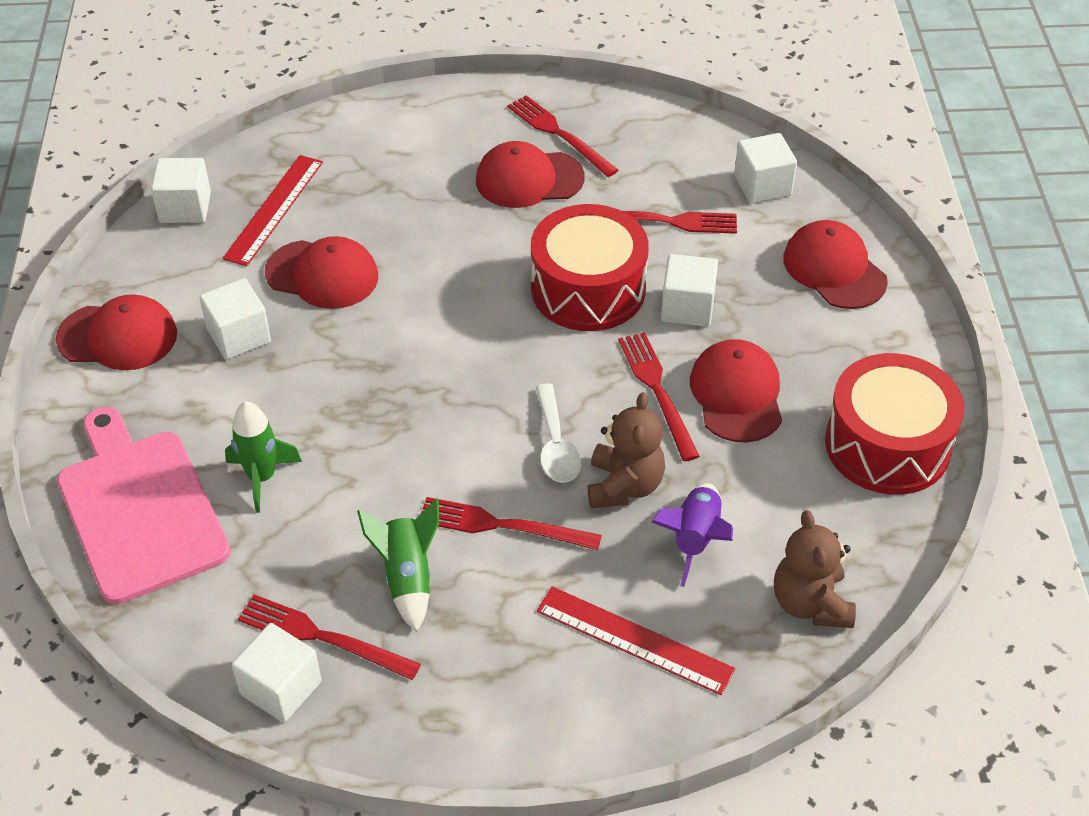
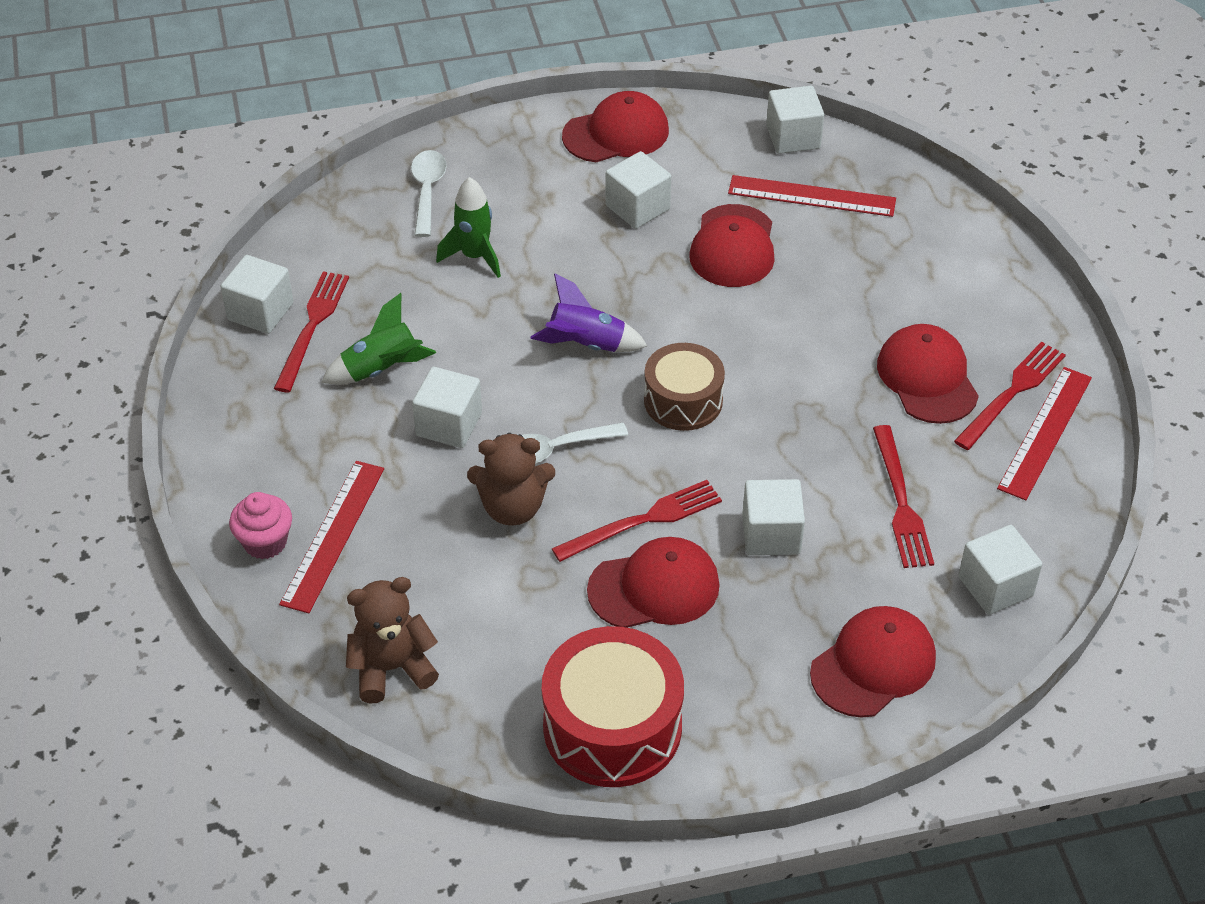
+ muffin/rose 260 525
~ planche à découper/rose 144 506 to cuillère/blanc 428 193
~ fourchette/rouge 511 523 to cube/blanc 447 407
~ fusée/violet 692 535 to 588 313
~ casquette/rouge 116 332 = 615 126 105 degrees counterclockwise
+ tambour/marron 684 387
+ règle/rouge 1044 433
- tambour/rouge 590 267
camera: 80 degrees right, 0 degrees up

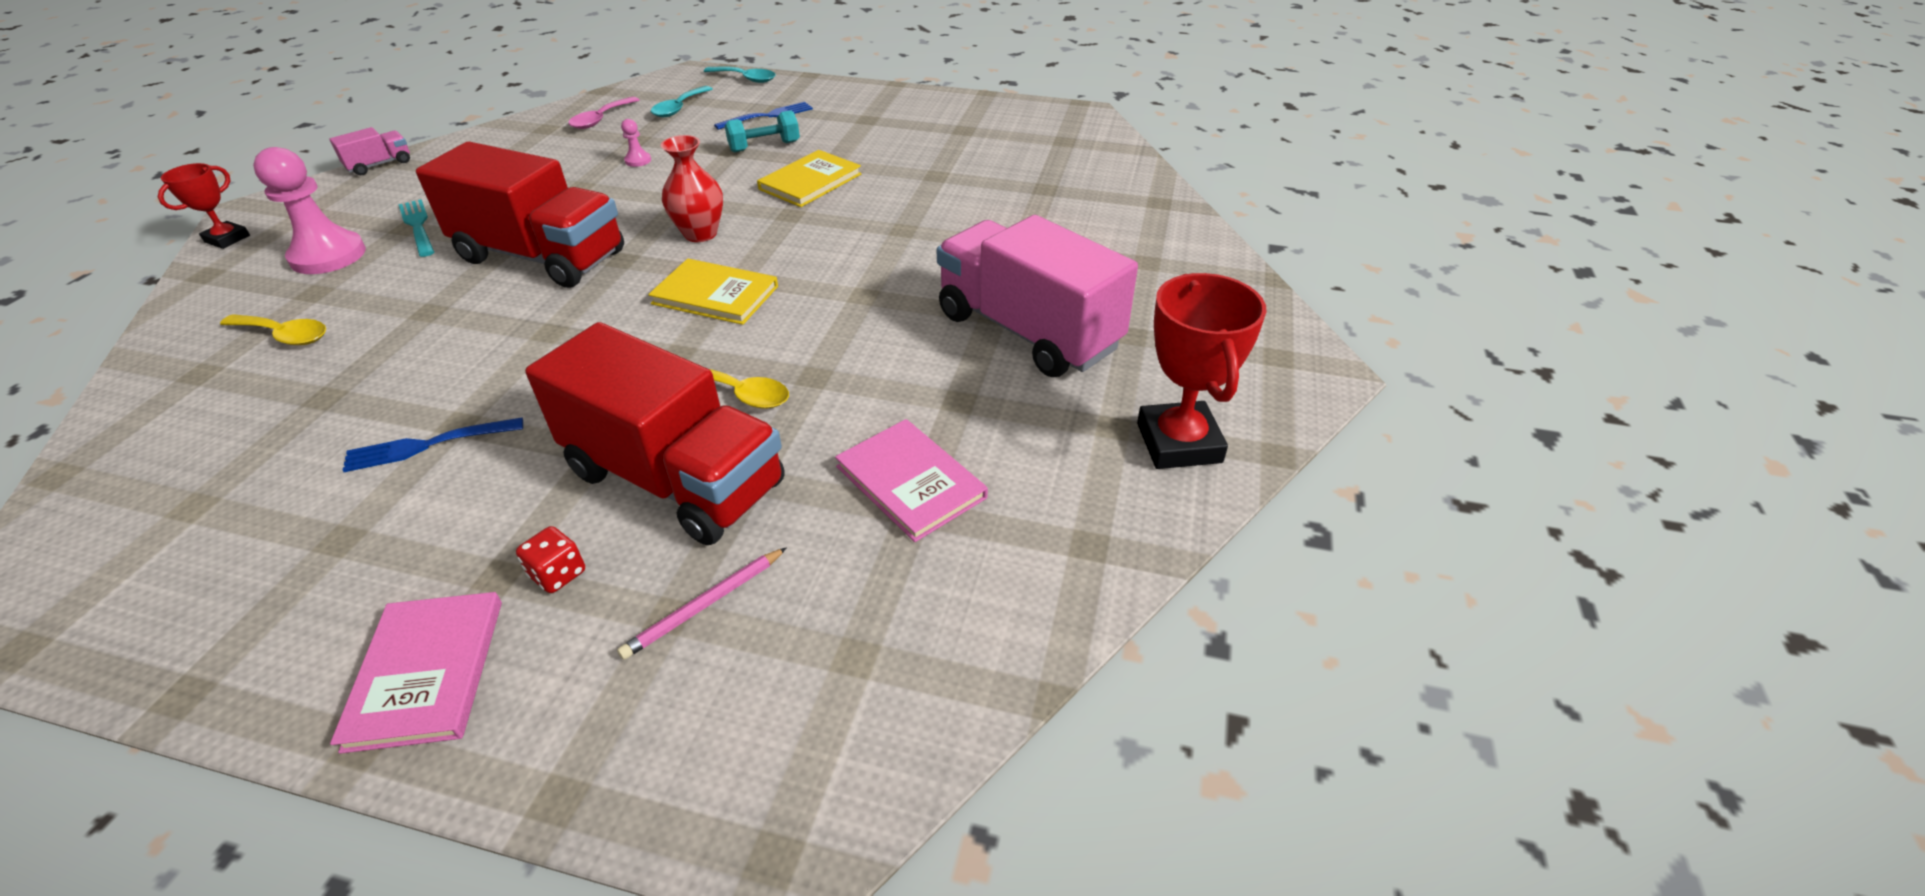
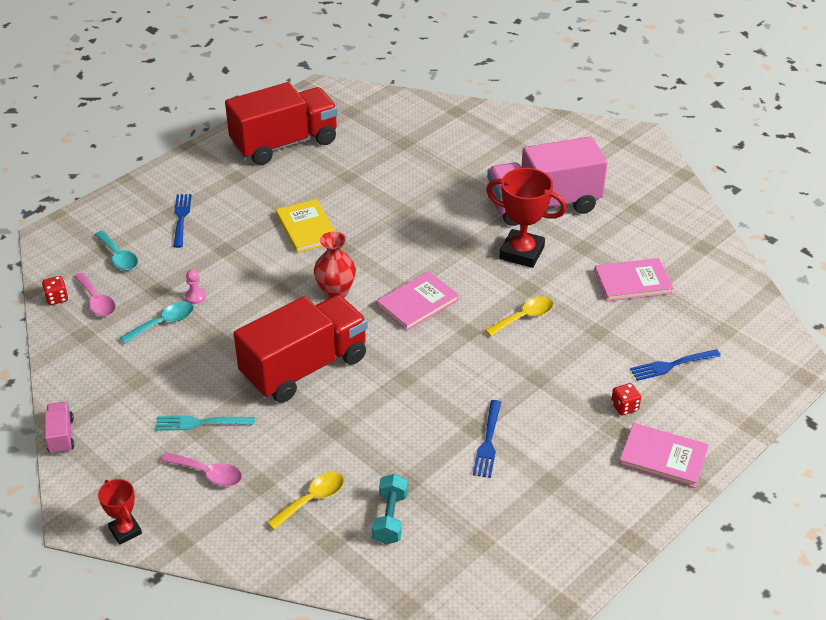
+ dé/rouge 55 290
~ cuillère/turquoise 740 75 to 157 323
~ pion/rose 309 210 to cuillère/rose 201 469
~ camion/rouge 655 433 to 281 123
~ haltère/turquoise 762 131 to 390 509
~ livre/jaune 713 292 to livre/rose 418 301
~ trophée/rouge 1201 371 to 526 218
~ crayon/rose 702 603 to fourchette/bleu 675 365
camera: 60 degrees left, 0 degrees up

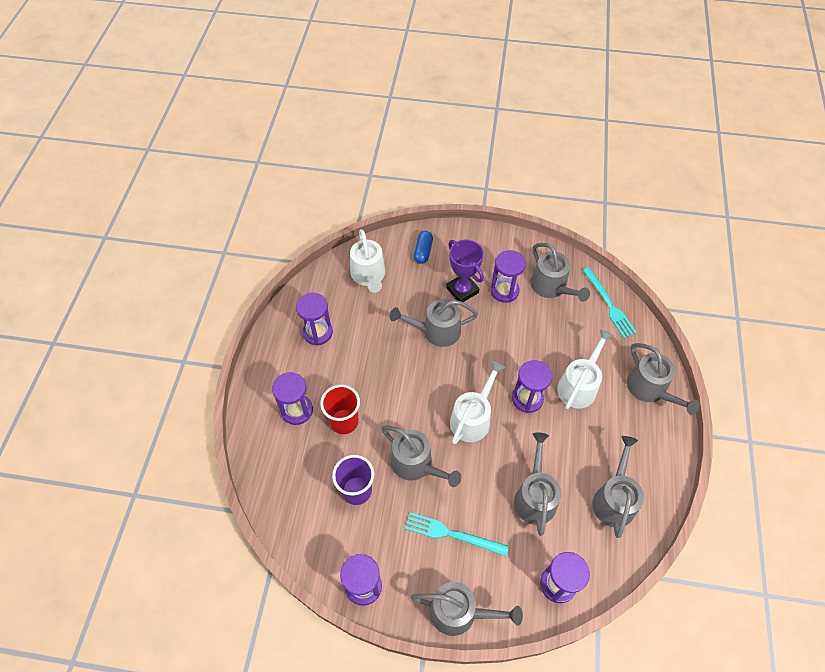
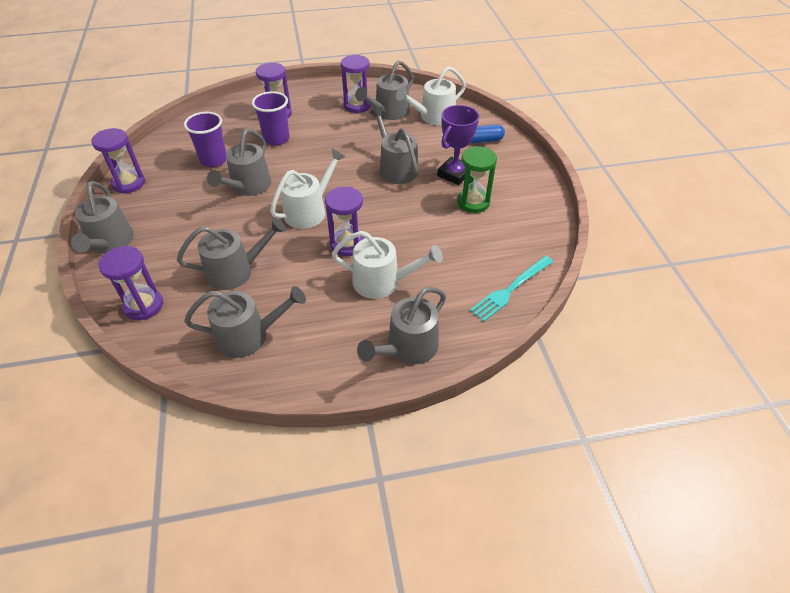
~ gobelet/rouge 340 409 to gobelet/violet 271 118
~ arrosoir/blanc 477 403 = 307 189 60 degrees counterclockwise
~ arrosoir/gris 560 272 to 384 90
~ sablier/violet 508 276 to sablier/vert 477 179
- fourchette/turquoise 457 534
camera: 70 degrees right, 10 degrees down

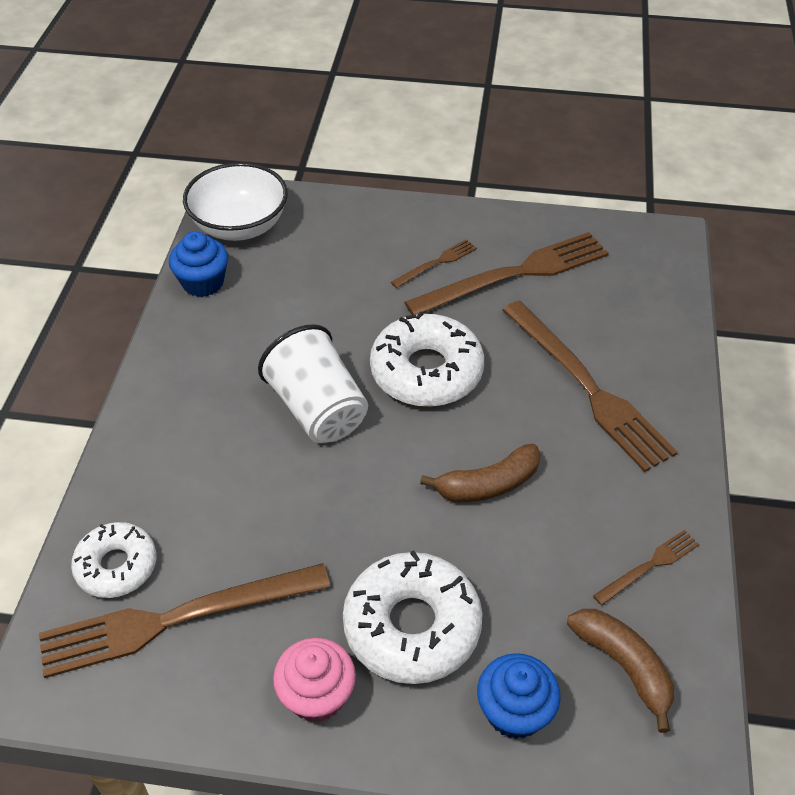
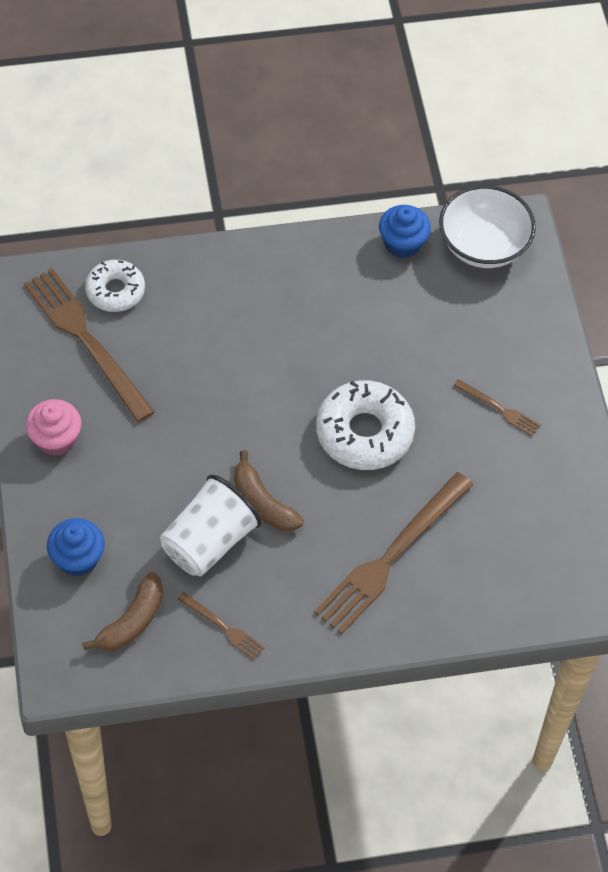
~ gobelet/blanc 313 383 to 211 525
- beignet/blanc 413 617
- fourchette/marron 506 273
camera: 70 degrees right, 10 degrees up

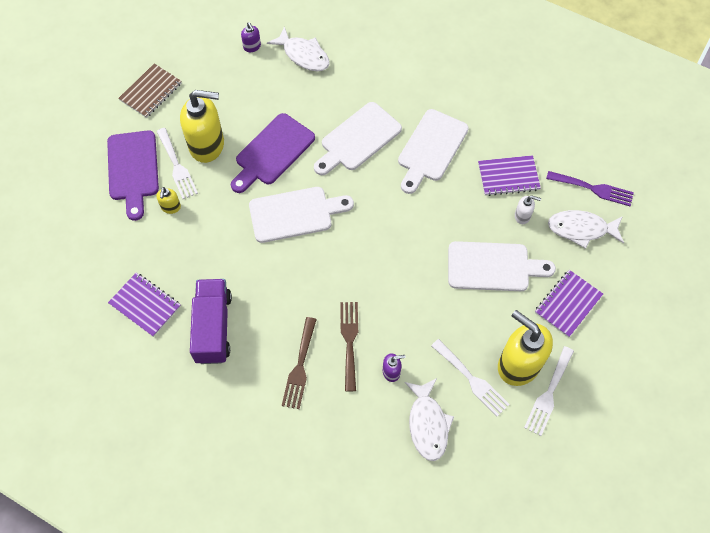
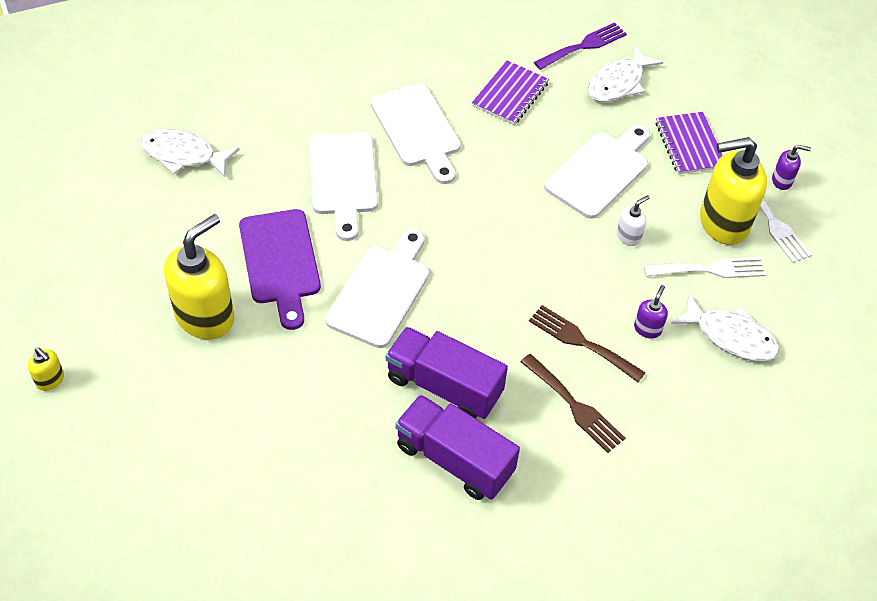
~ distributeur de savon/jaune 168 200 to 46 369
~ poisson/blanc 298 48 = 190 153 150 degrees counterclockwise
+ camion/violet 447 373
~ distributeur de savon/blanc 528 209 to 633 220
~ distributeur de savon/violet 251 37 to 791 167
- planche à découper/violet 133 175
- carnet/violet 144 304
- carnet/marron 149 91
- fourchette/blanc 177 163
camera: 55 degrees left, 10 degrees down

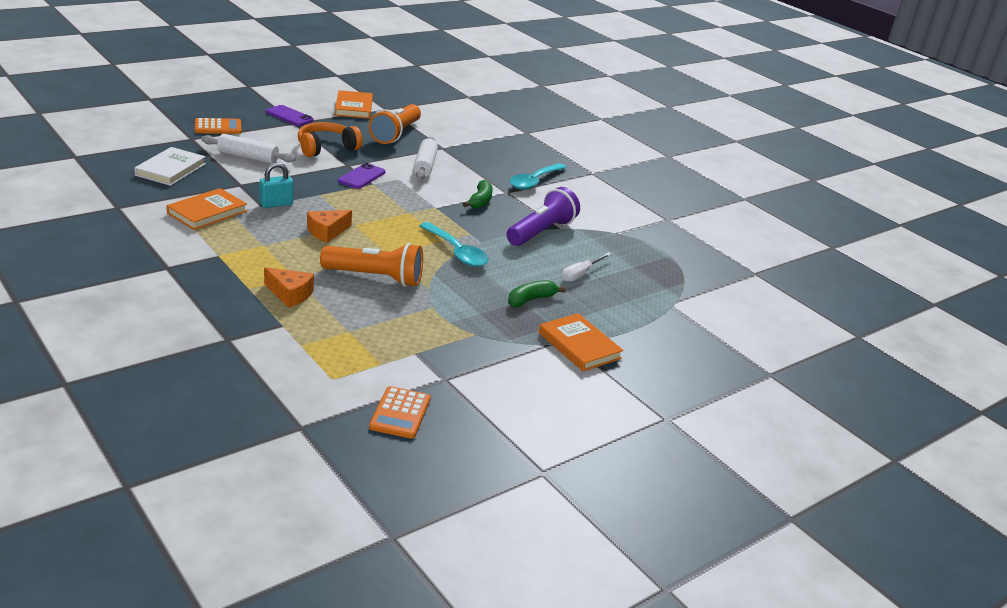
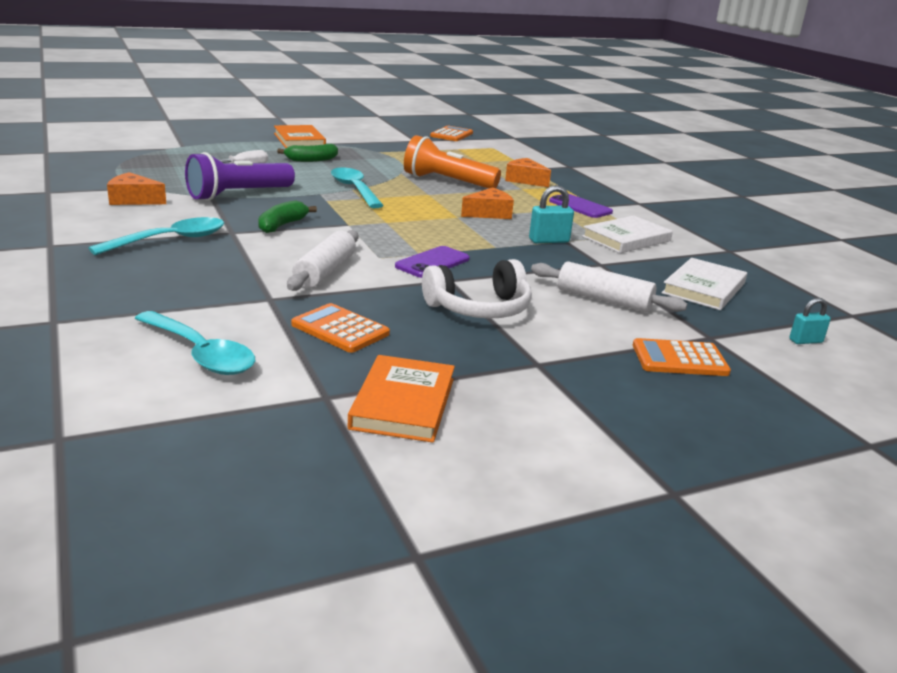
+ fromage/orange 136 188
+ cuillère/turquoise 195 343
~ lampe de poche/orange 395 124 to calculatrice/orange 340 328
~ casque audio/orange 330 139 to casque audio/blanc 477 289
~ téléphone/violet 290 115 to 581 206
~ livre/orange 206 209 to livre/blanc 627 234
+ cadenas/turquoise 810 321
camera: 165 degrees left, 5 degrees down

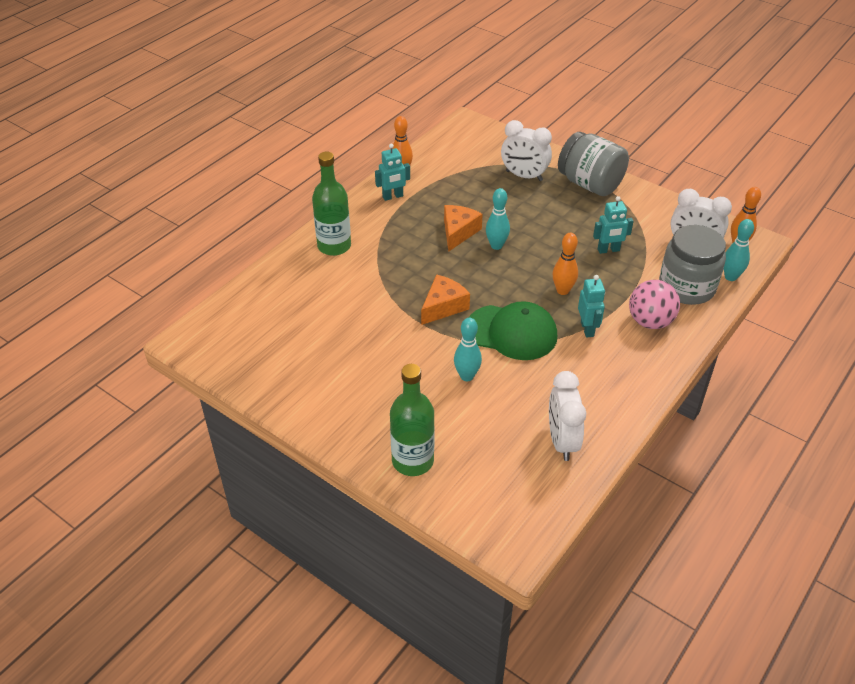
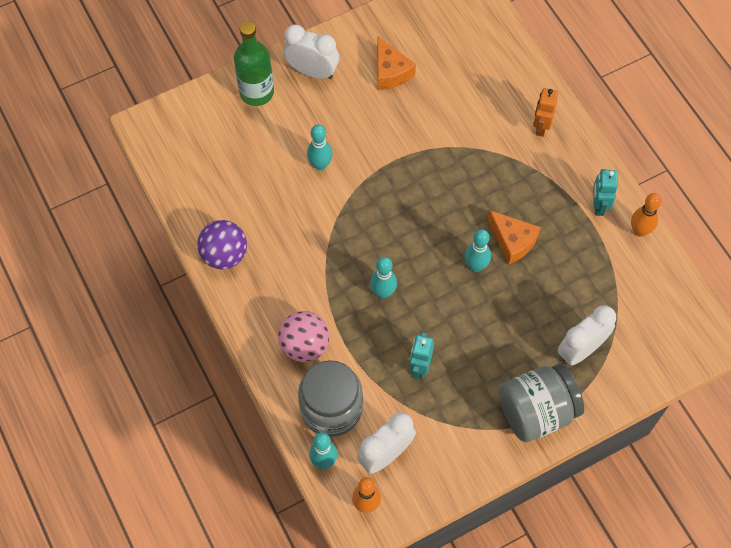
+ balle/violet 222 244
~ réveil/blanc 567 416 to 311 51
~ quille/orange 565 264 to quille/turquoise 383 277
~ fromage/orange 445 299 to 396 63
~ bouteille/vert 331 204 to robot/orange 545 112
- casquette/vert 513 330
- robot/turquoise 591 306
camera: 115 degrees right, 20 degrees up

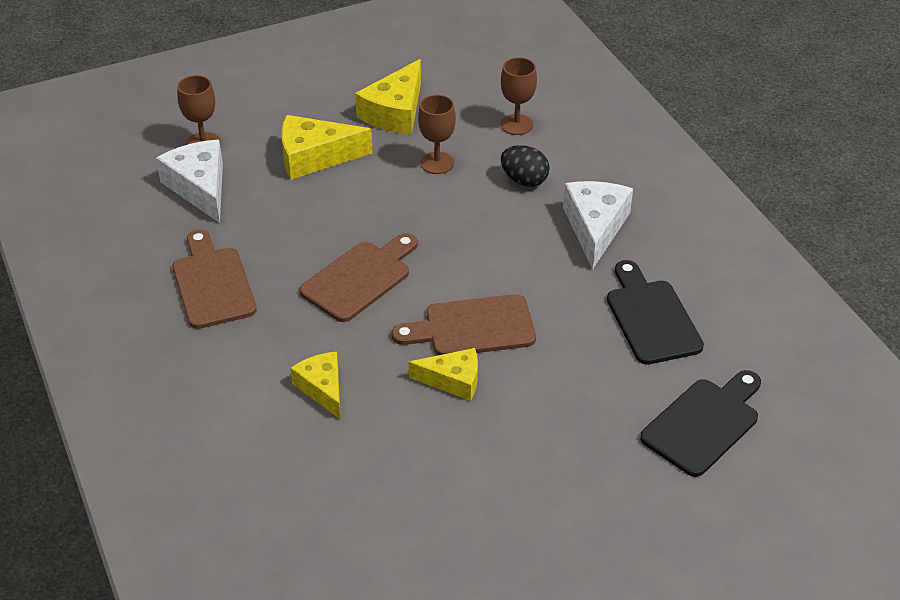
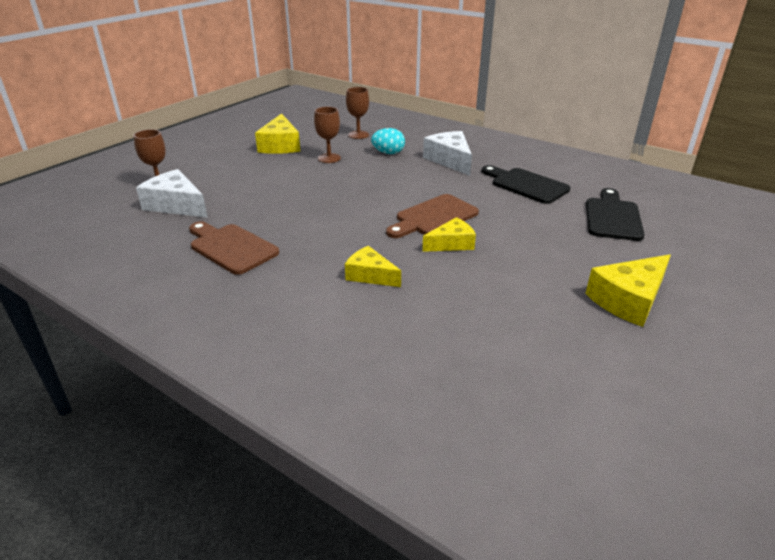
~ œuf/noir 525 166 to œuf/turquoise 388 141
~ fromage/jaune 327 147 to 628 290
- planche à découper/marron 359 277
camera: 30 degrees left, 10 degrees down

